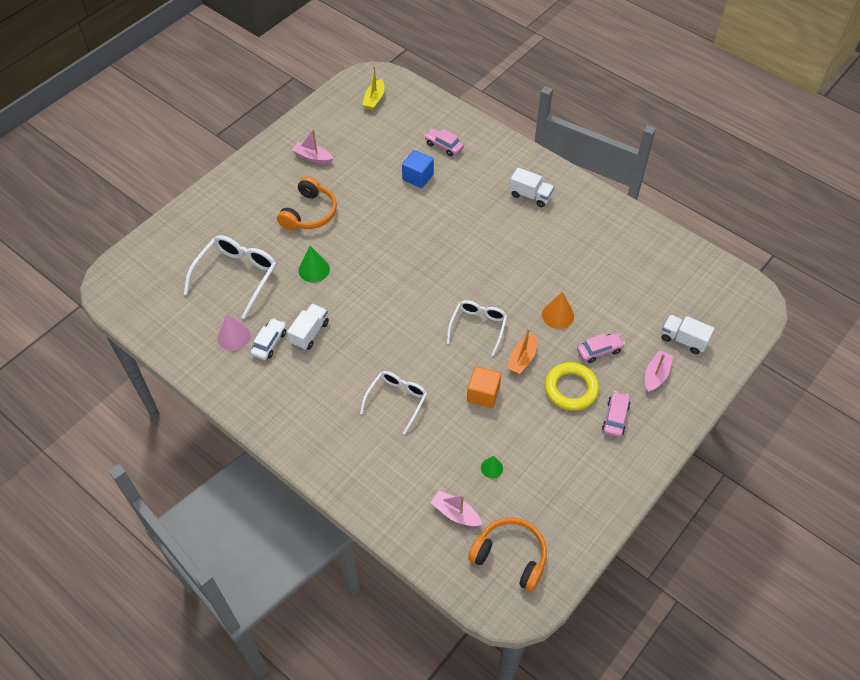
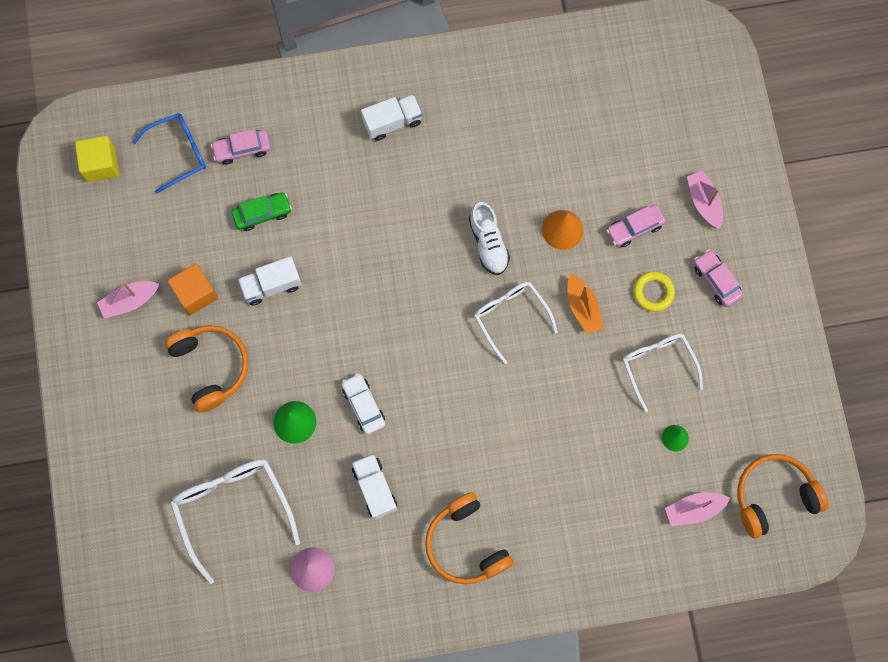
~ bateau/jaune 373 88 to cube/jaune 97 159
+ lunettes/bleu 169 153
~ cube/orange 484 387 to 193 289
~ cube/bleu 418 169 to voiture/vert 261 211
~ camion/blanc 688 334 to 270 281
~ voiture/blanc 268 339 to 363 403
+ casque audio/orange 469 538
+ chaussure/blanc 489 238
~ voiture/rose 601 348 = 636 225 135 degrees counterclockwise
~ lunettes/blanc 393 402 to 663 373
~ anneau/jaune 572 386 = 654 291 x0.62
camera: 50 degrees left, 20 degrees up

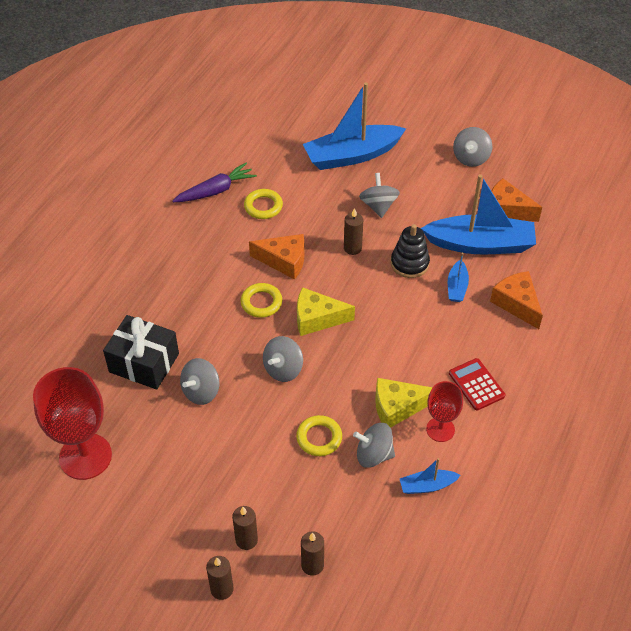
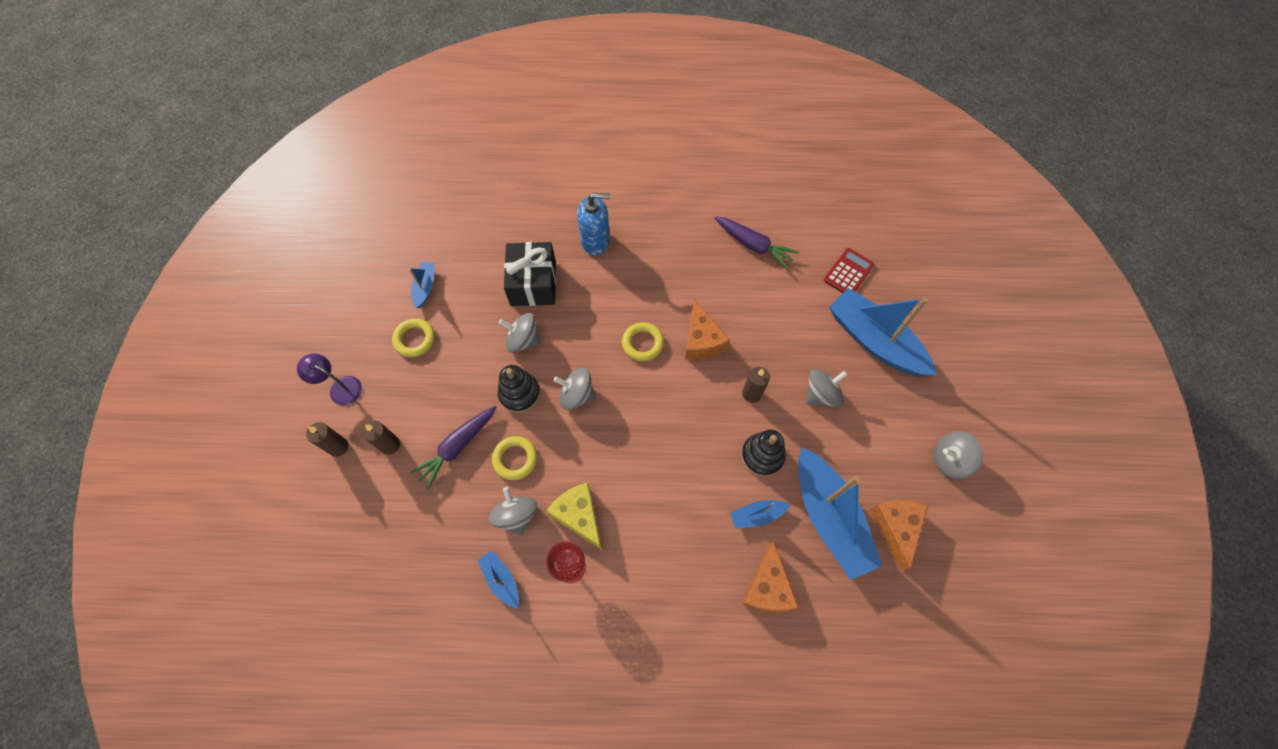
+ lampe/violet 329 379
~ anneau/jaune 263 204 to 413 337
~ verre à pied/rouge 72 423 to bateau/bleu 422 285
+ carotte/violet 453 448
+ jouet à empiler/noir 519 389
+ distributeur de savon/bleu 593 224
~ fromage/orange 516 300 = 770 577 150 degrees clockwise
~ calculatrice/rouge 477 384 to 849 270
- fromage/jaune 326 311
- bougie/marron 312 553
camera: 65 degrees right, 15 degrees up

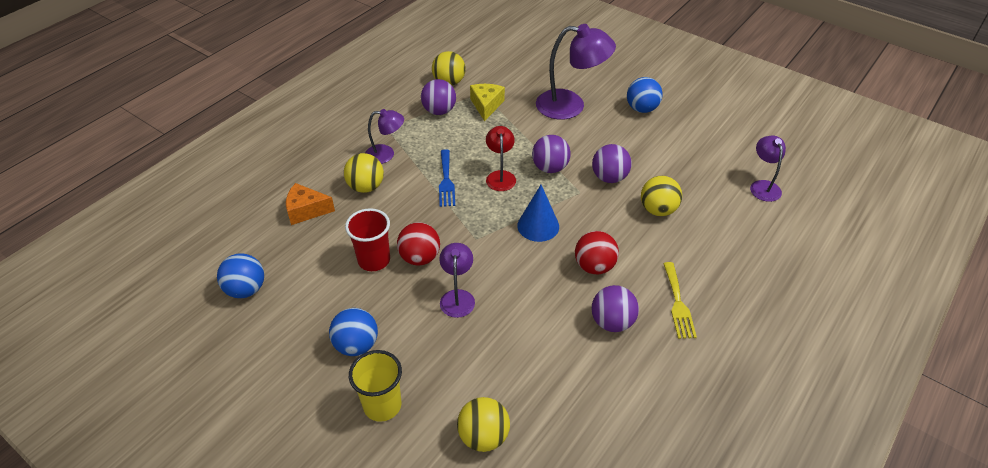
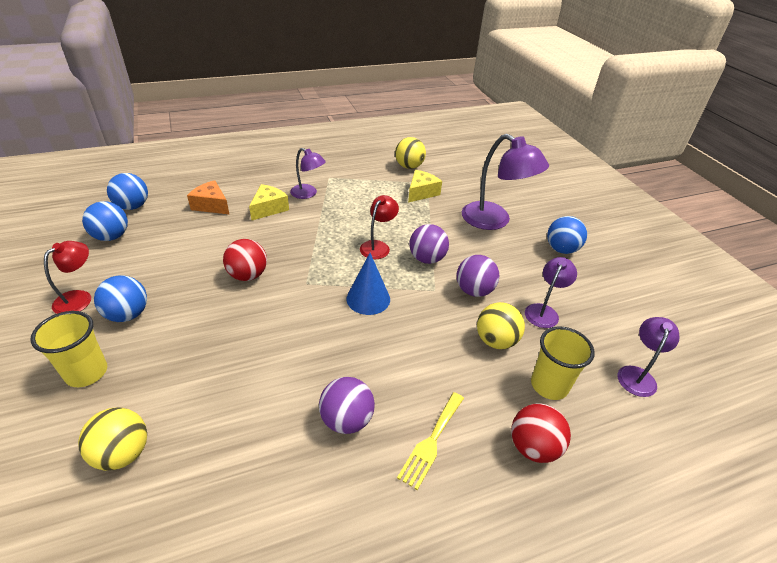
+ lampe/rouge 67 277
+ balle/bleu 127 191
~ balle/jaune 364 173 to fromage/jaune 269 202
~ balle/rouge 597 252 to 541 433
~ lampe/violet 457 280 to 551 292
+ gobelet/jaune 563 363
- gobelet/rouge 367 239
- balle/violet 438 97
- fourchette/bleu 447 178
camera: 30 degrees right, 5 degrees down

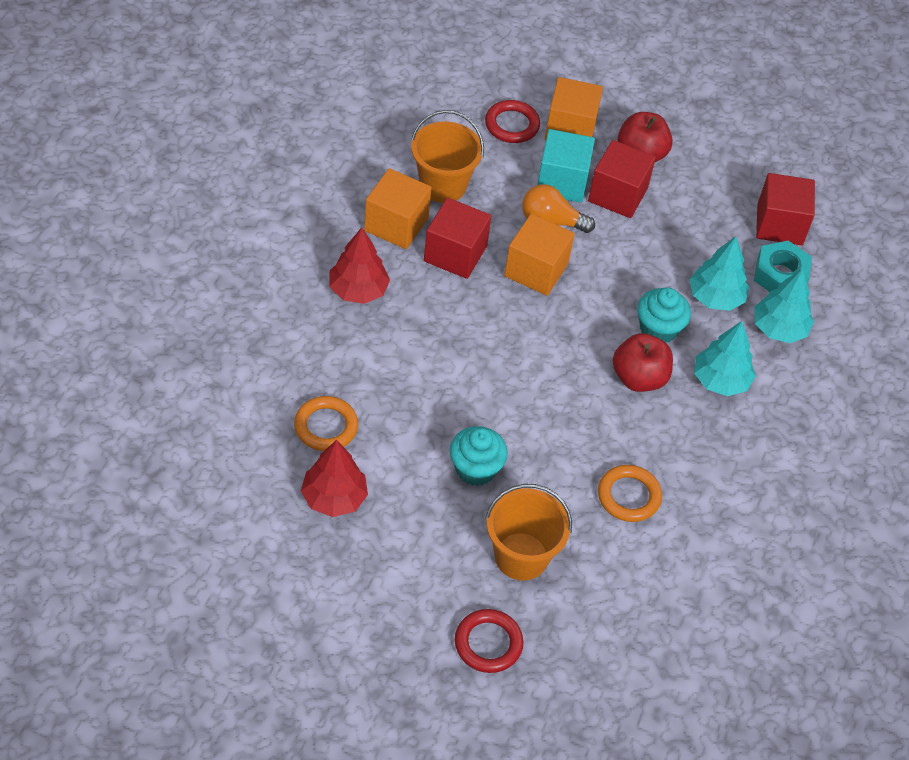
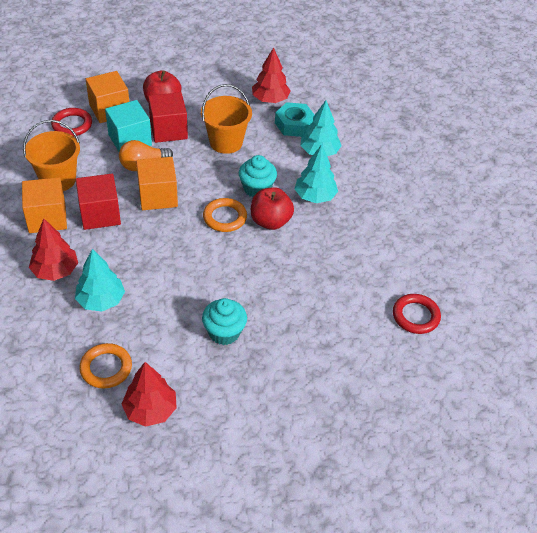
~ arbre/turquoise 719 273 to 100 280
~ seau/orange 528 532 to 226 119
~ anneau/orange 630 493 to 225 215
~ cube/rouge 785 209 to arbre/rouge 271 75
~ anneau/rouge 489 641 to 417 314
camera: 35 degrees left, 5 degrees down

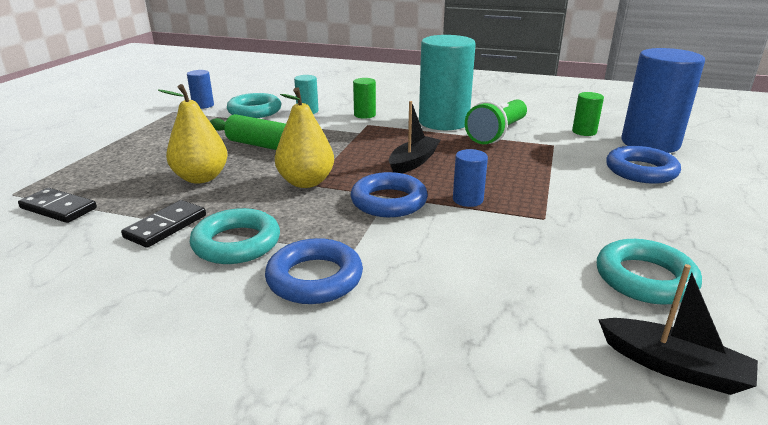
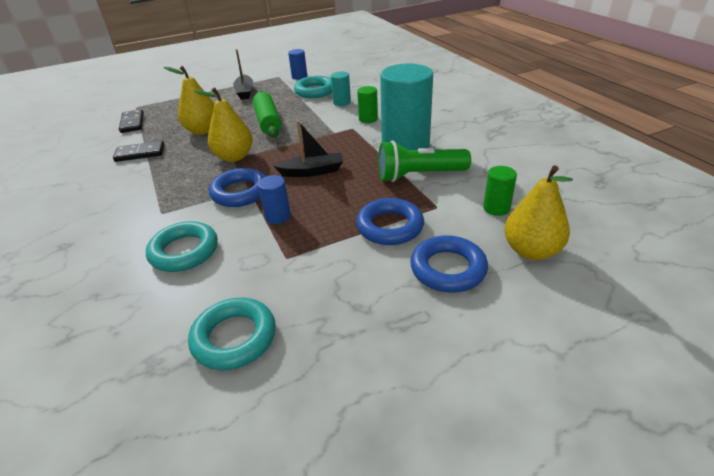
~ anneau/turquoise 235 236 to 182 246
~ bateau/noir 678 329 to 243 74
~ anneau/bleu 314 271 to 390 221
~ cylindre/bleu 663 100 to poire/jaune 538 212
camera: 50 degrees right, 10 degrees up

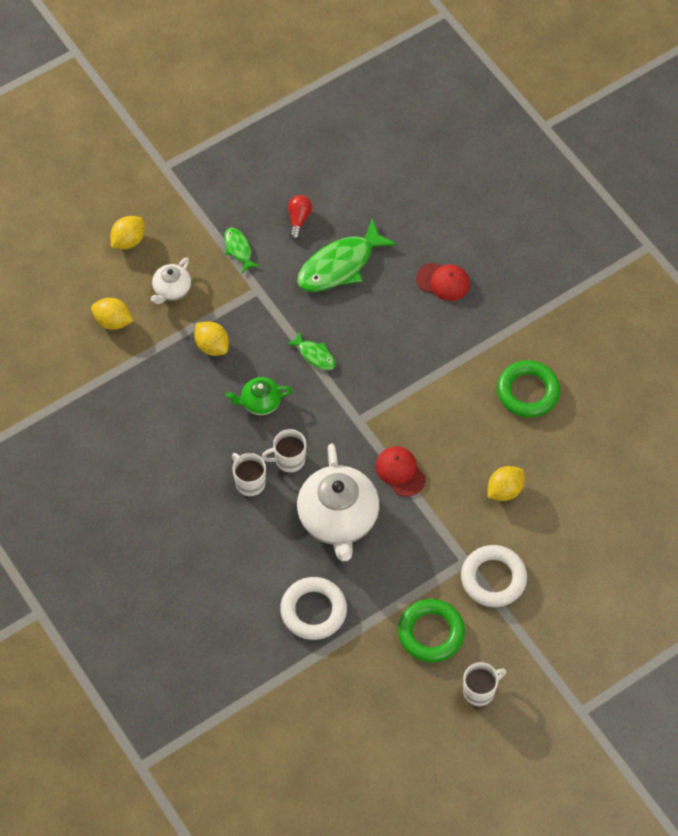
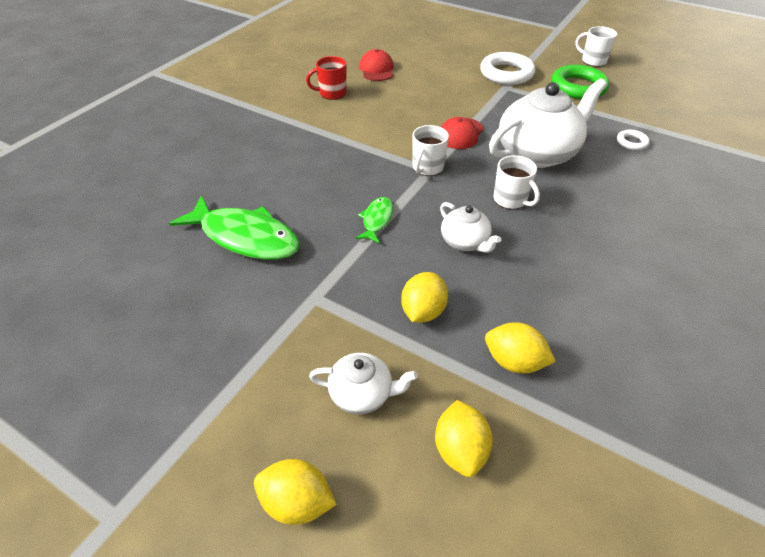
~ anneau/vert 528 389 to tasse/rouge 326 78
~ casquette/rouge 443 282 to 376 65
~ tasse/blanc 249 474 to 430 150
~ théière/vert 259 396 to théière/blanc 470 227
~ citron/jaune 506 483 to 520 348
~ anneau/blanc 313 608 = 633 140 x0.49
- poisson/vert 241 250
- ampoule/rouge 300 217
camera: 115 degrees left, 15 degrees down

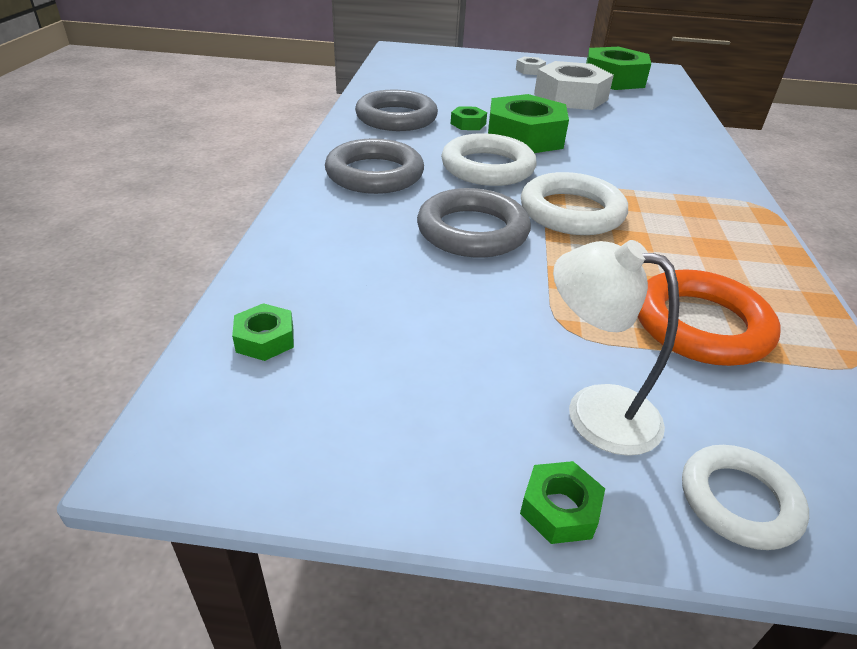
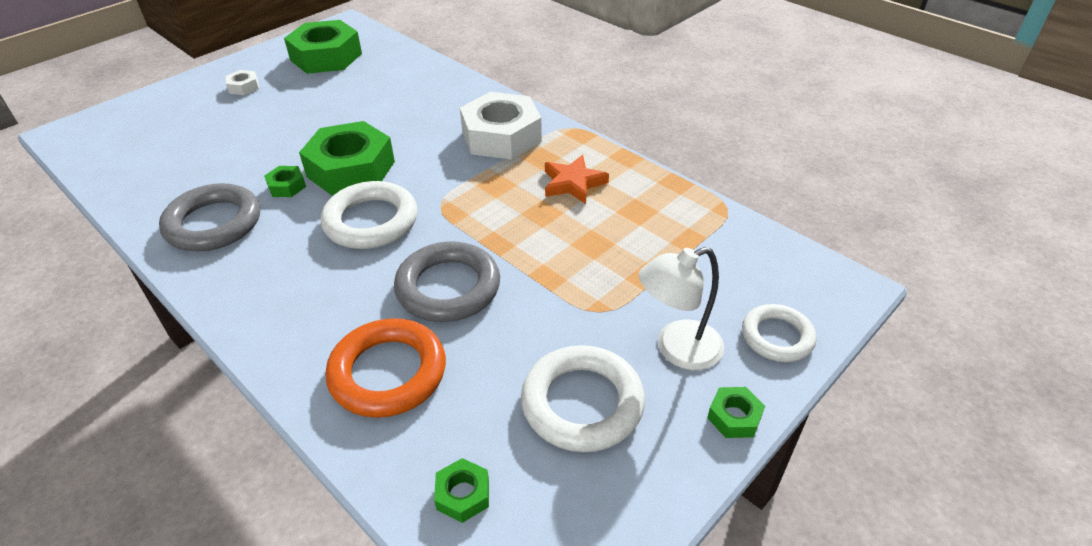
~ anneau/orange 709 317 to 386 368
~ écrou/blanc 574 85 to 501 126
~ anneau/blanc 574 203 to 583 398
+ étoile/orange 577 179
- anneau/gris 374 166
camera: 50 degrees left, 5 degrees up

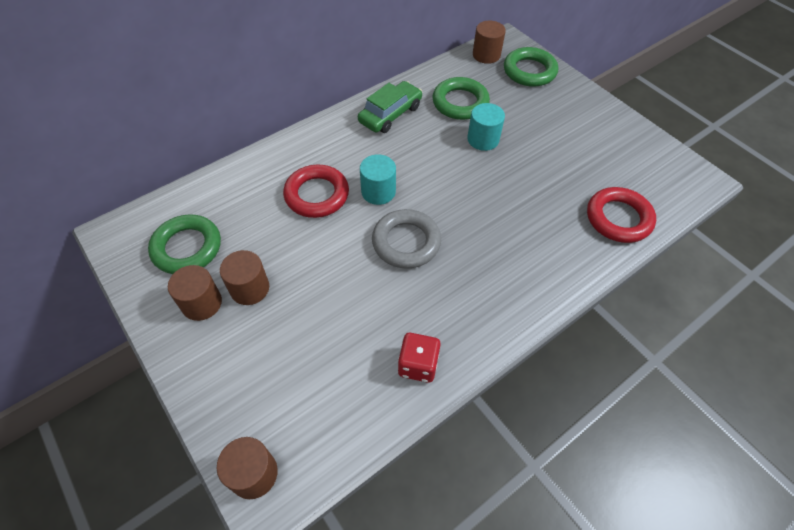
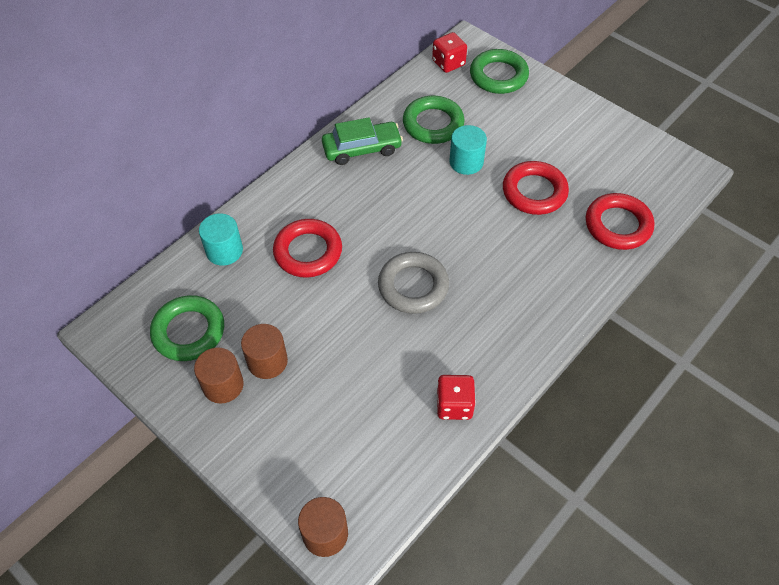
~ cylindre/turquoise 378 179 to 221 239
~ voiture/vert 390 107 = 362 141 45 degrees clockwise
~ cylindre/marron 489 42 to dé/rouge 449 52
+ anneau/rouge 536 188
camera: 10 degrees left, 0 degrees up

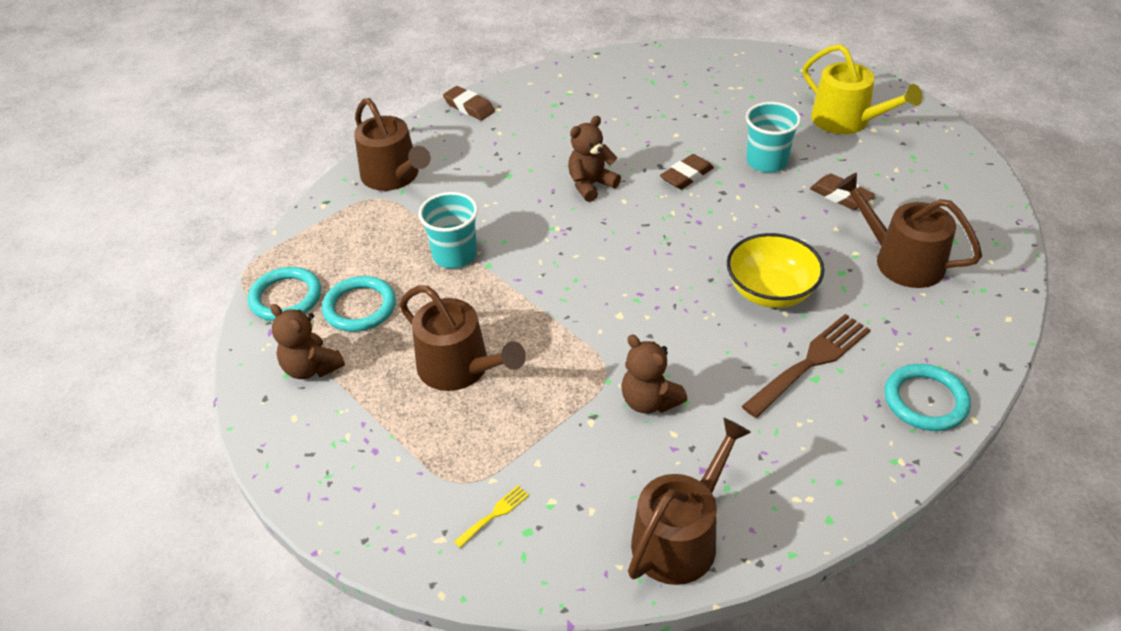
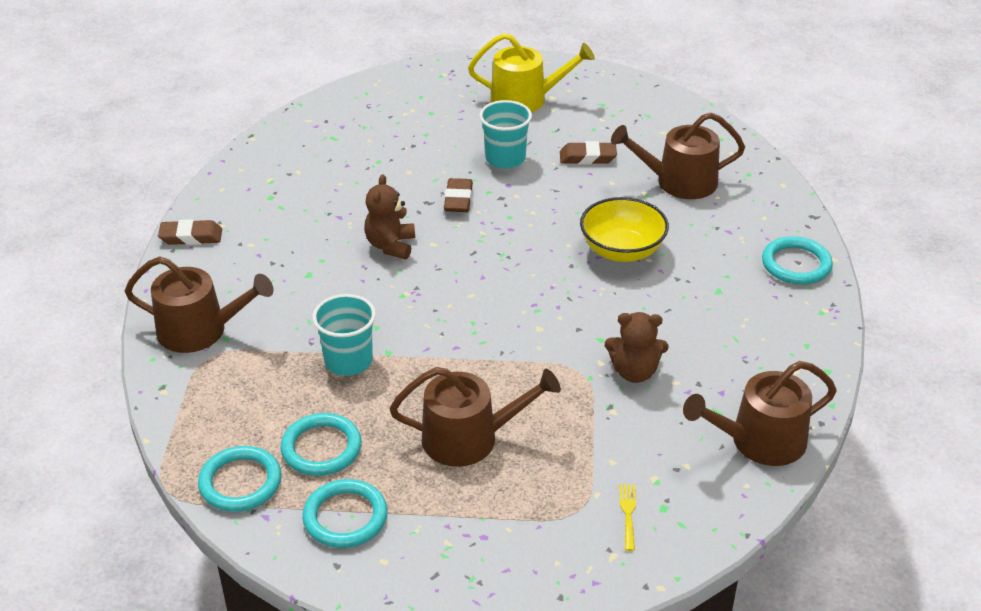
~ ours en peluche/marron 307 341 to anneau/turquoise 344 513
~ arrosoir/marron 689 501 = 760 413 105 degrees counterclockwise
- fourchette/marron 806 366
camera: 45 degrees left, 5 degrees down

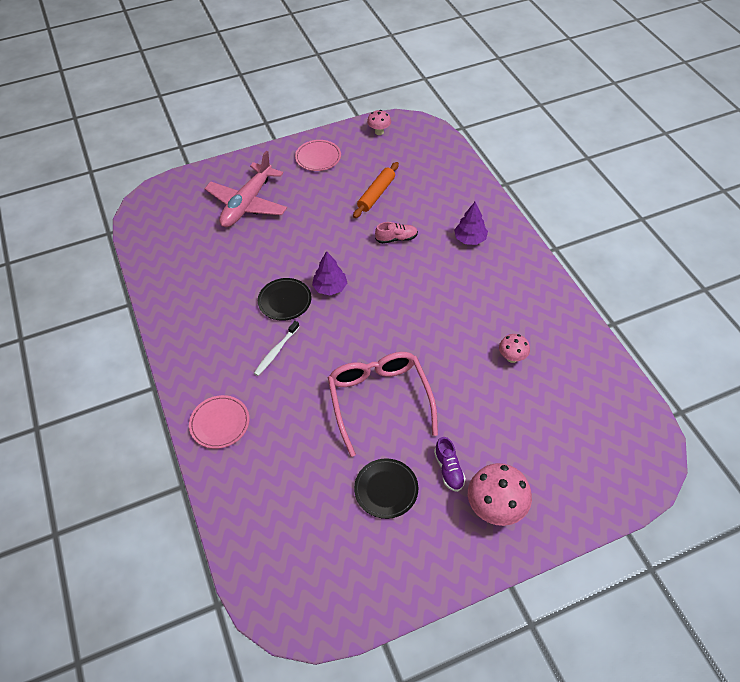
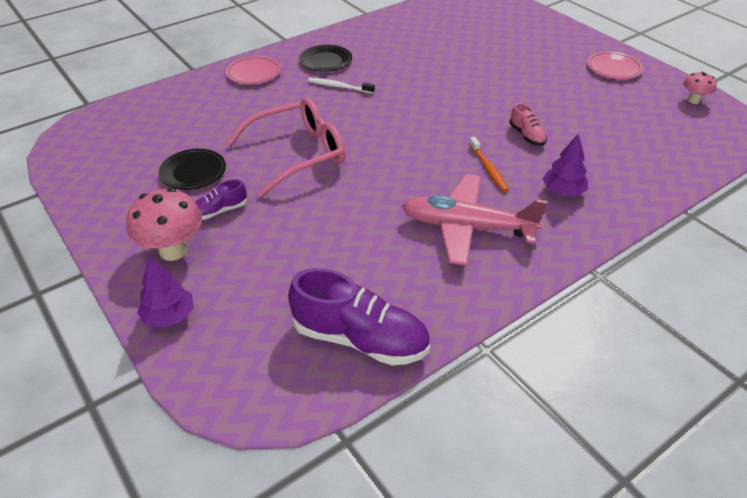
~ arbre/violet 329 273 to 165 292
+ chaussure/violet 359 316
~ assiette/noir 284 299 to 325 58
~ avion/rose 246 189 to 475 220
+ brosse à dents/orange 489 164
- rouleau à pâtisserie/orange 376 190
- champignon/rose 514 348
camera: 75 degrees right, 10 degrees down

